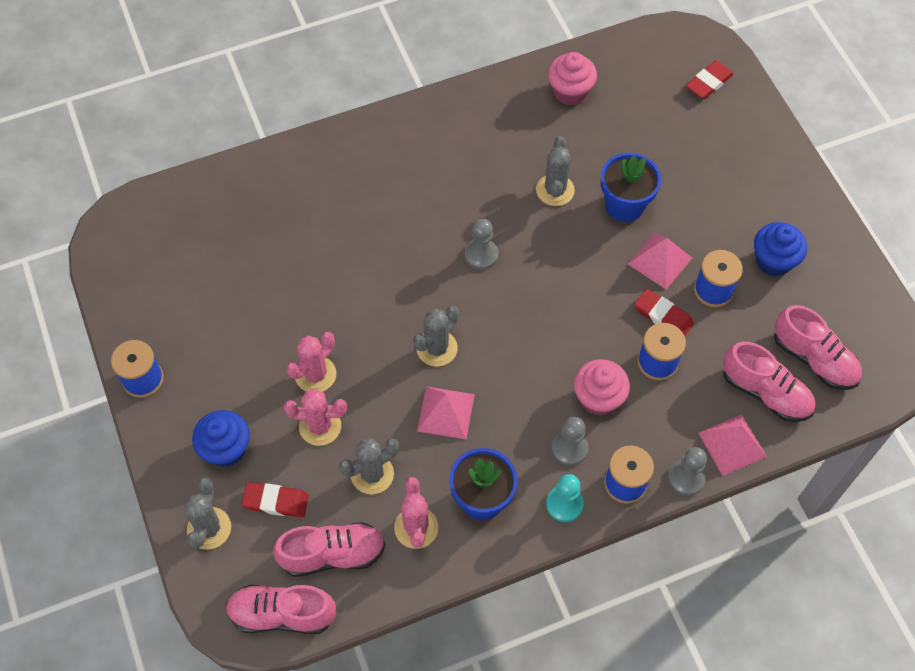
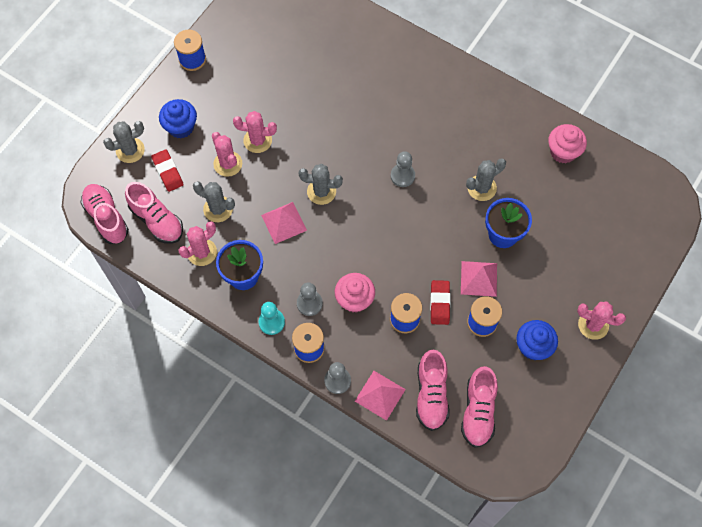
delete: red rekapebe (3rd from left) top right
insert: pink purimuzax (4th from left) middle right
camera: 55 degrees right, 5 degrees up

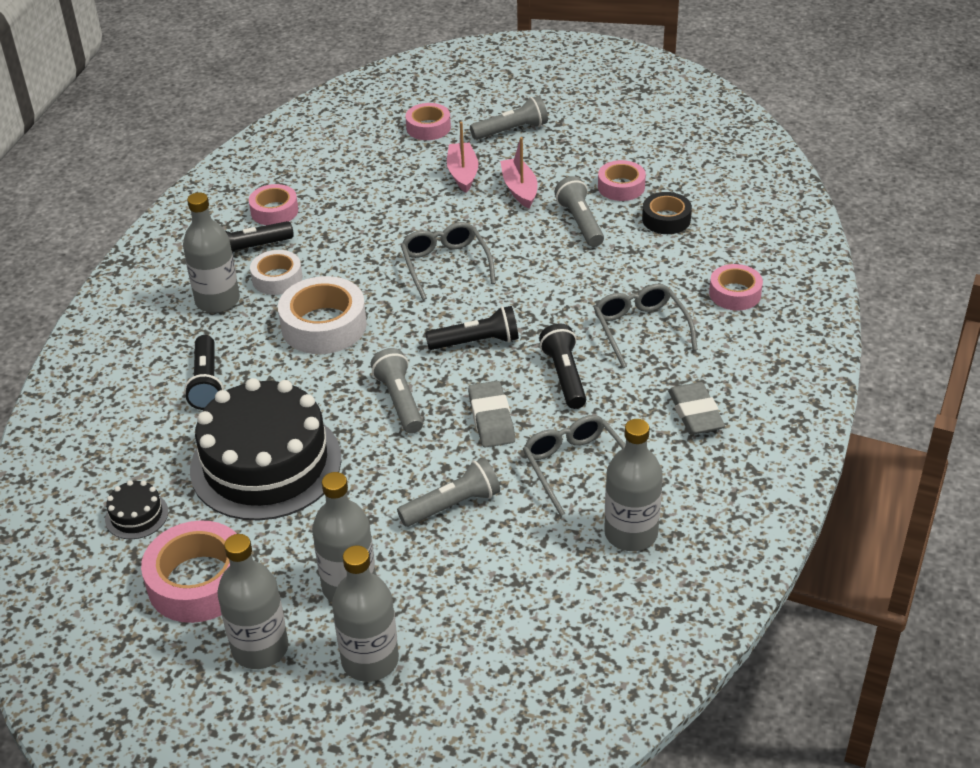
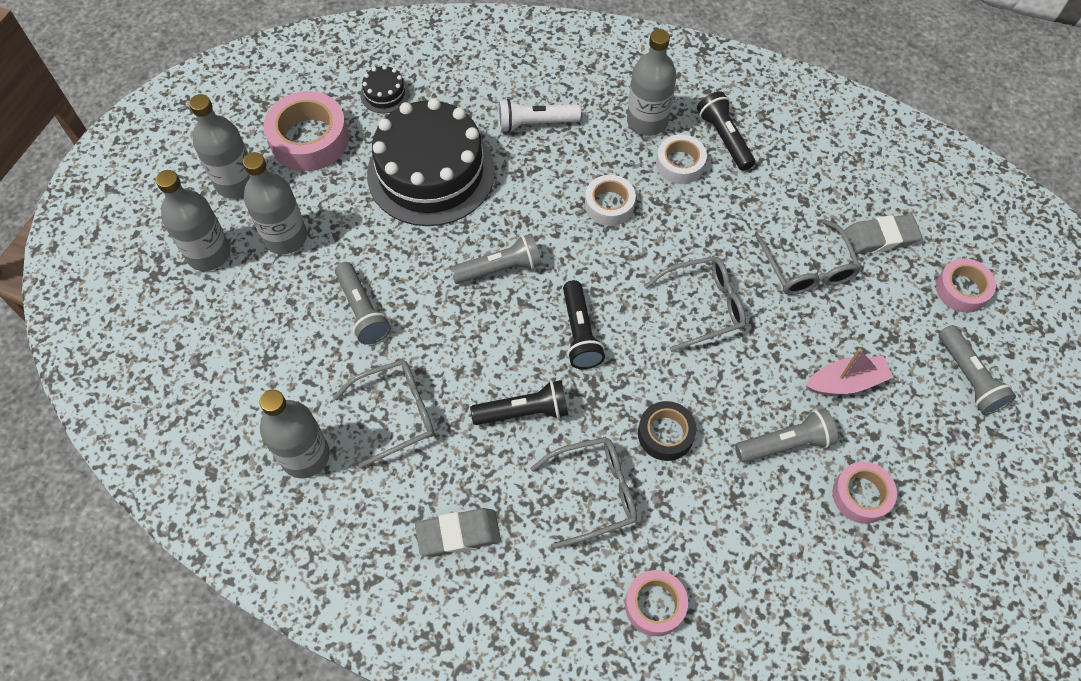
delete: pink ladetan (2nd from left) top left; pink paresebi (1st from left) top centre
insert: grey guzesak (4th from left) middle right
move: grey rekapebe (1st from left in the first image) centre to grey rekapebe (2nd from left) middle right; black ladetan top right to centre
recolor: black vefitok (1st from left) middle left to white vefitok top centre
resize: white ladetan (2nd from left in the first image) middle left = top centre x0.61
camera: 90 degrees right, 20 degrees up

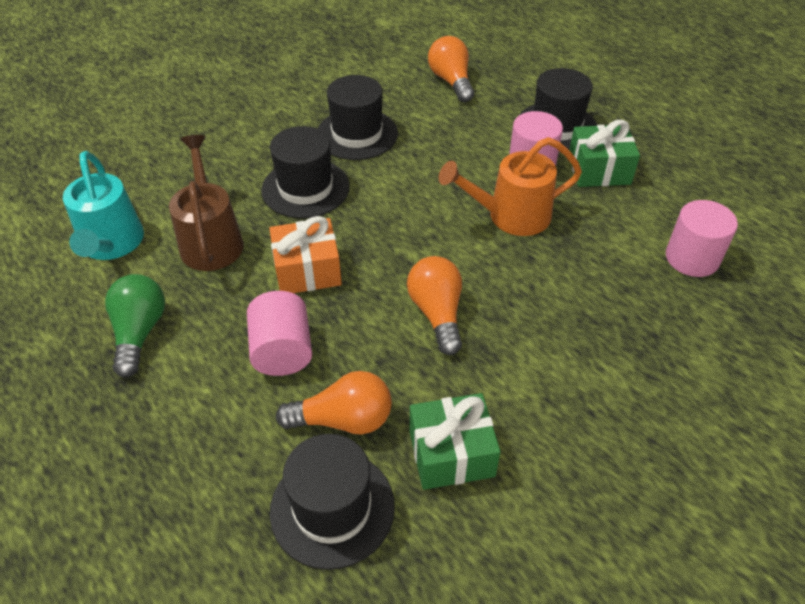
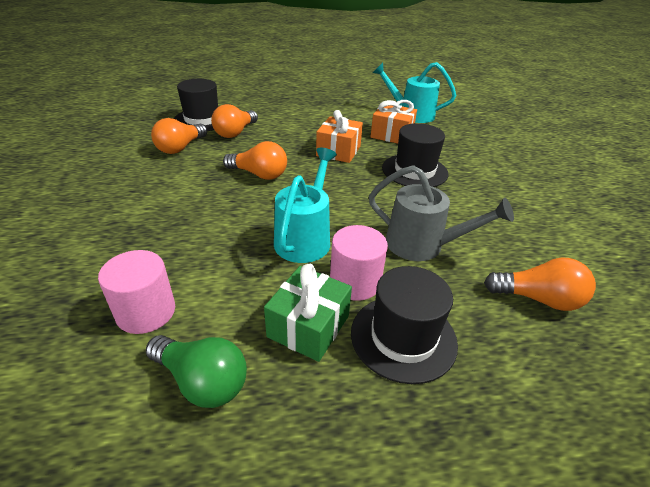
delete: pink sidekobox (1st from left) centre; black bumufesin (3rd from left) top centre
insert: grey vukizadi middle right
move: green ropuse middle left to bottom left
replace: brown vukizadi middle left to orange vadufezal (2nd from left) top centre; green vadufezal (1st from left) bottom centre to orange ropuse (1st from left) top left
recolor: orange vukizadi top centre to turquoise vukizadi (1st from left) centre
camera: 120 degrees right, 10 degrees down

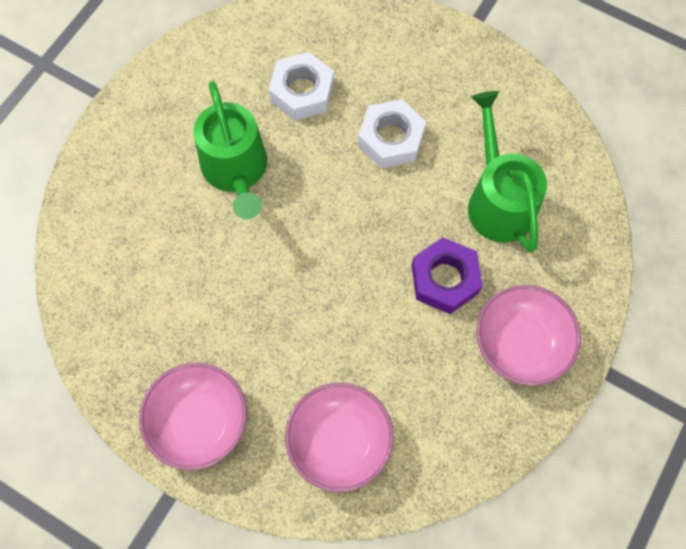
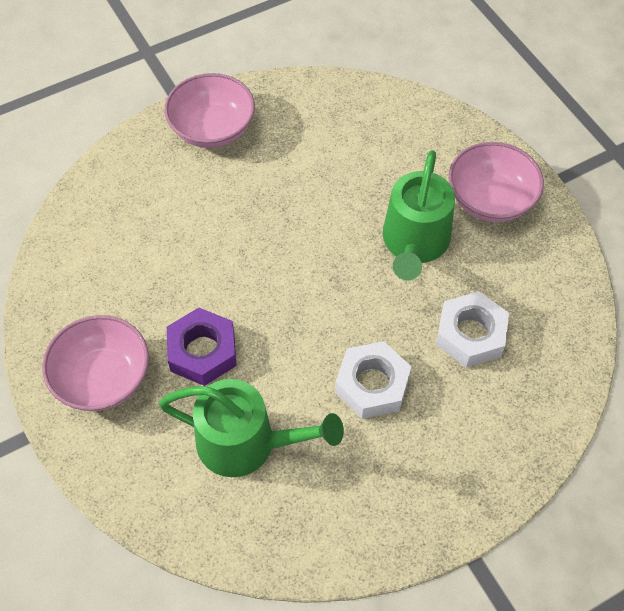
move: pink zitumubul (2nd from left in the first image) bottom centre to pink zitumubul (3rd from left) top right
rotate: green vukizadi (1st from left in the first image) top centre = middle right 90 degrees counterclockwise
camera: 120 degrees right, 10 degrees down

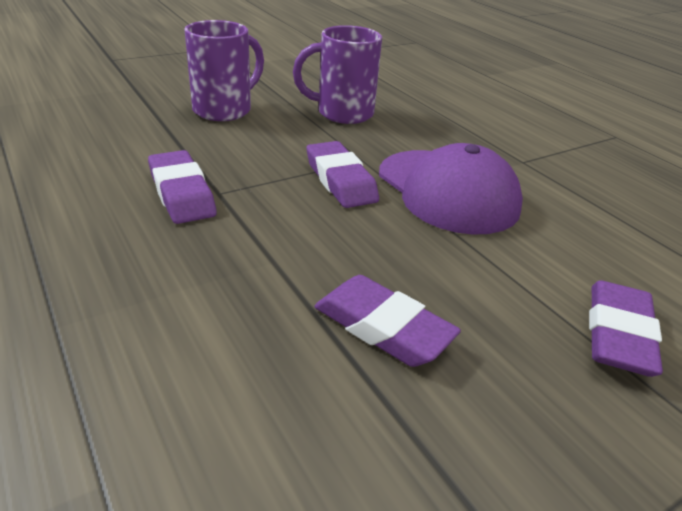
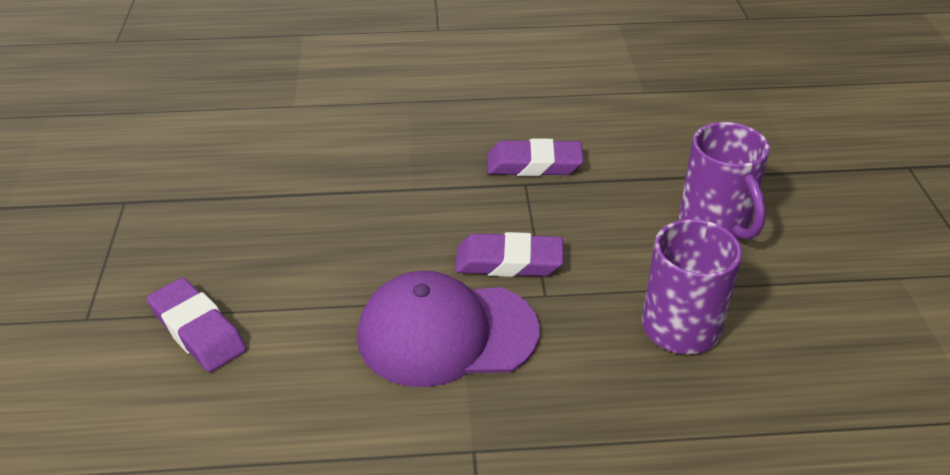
delete: purple rekapebe (3rd from left) centre
camera: 120 degrees right, 5 degrees up

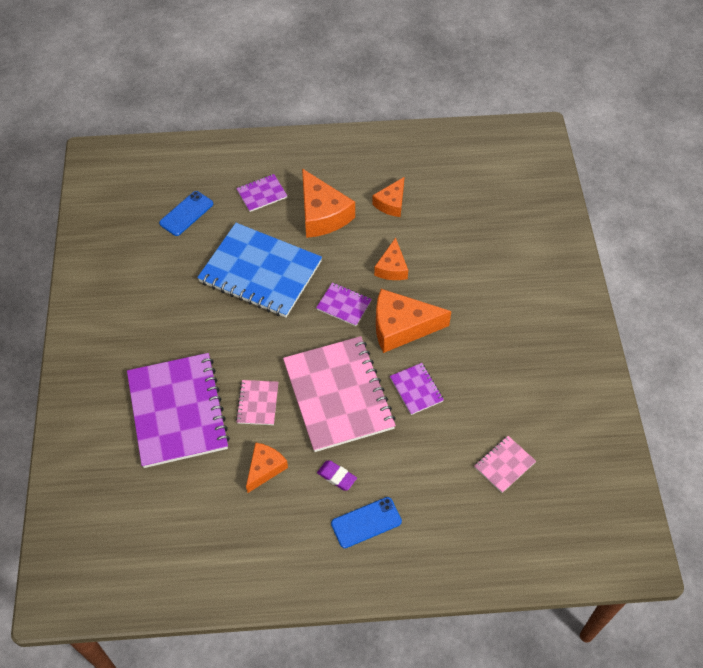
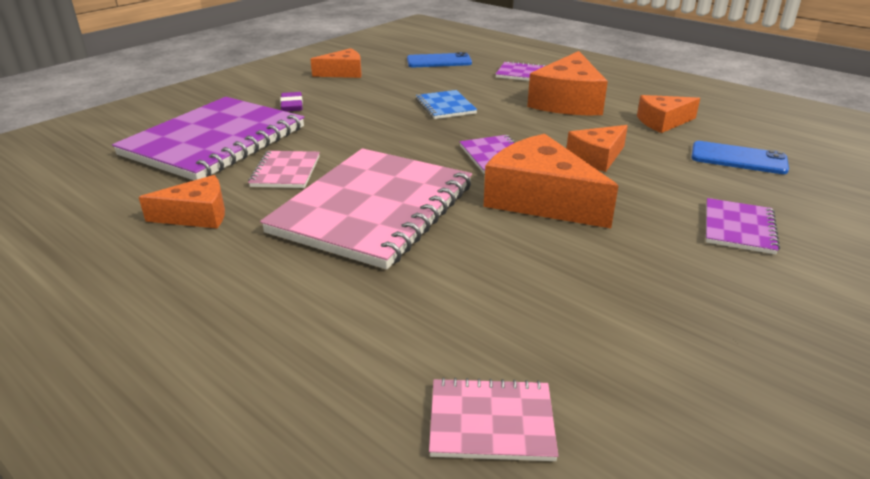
insert: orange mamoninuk (2nd from left) top centre
move: purple rekapebe bottom centre to top centre; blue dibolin (2nd from left) bottom centre to top right; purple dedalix (4th from left) centre to middle right
rotate: pink dedalix (1st from left) centre = middle left 45 degrees counterclockwise
resize: blue dedalix centre = top centre x0.44
camera: 45 degrees right, 25 degrees down

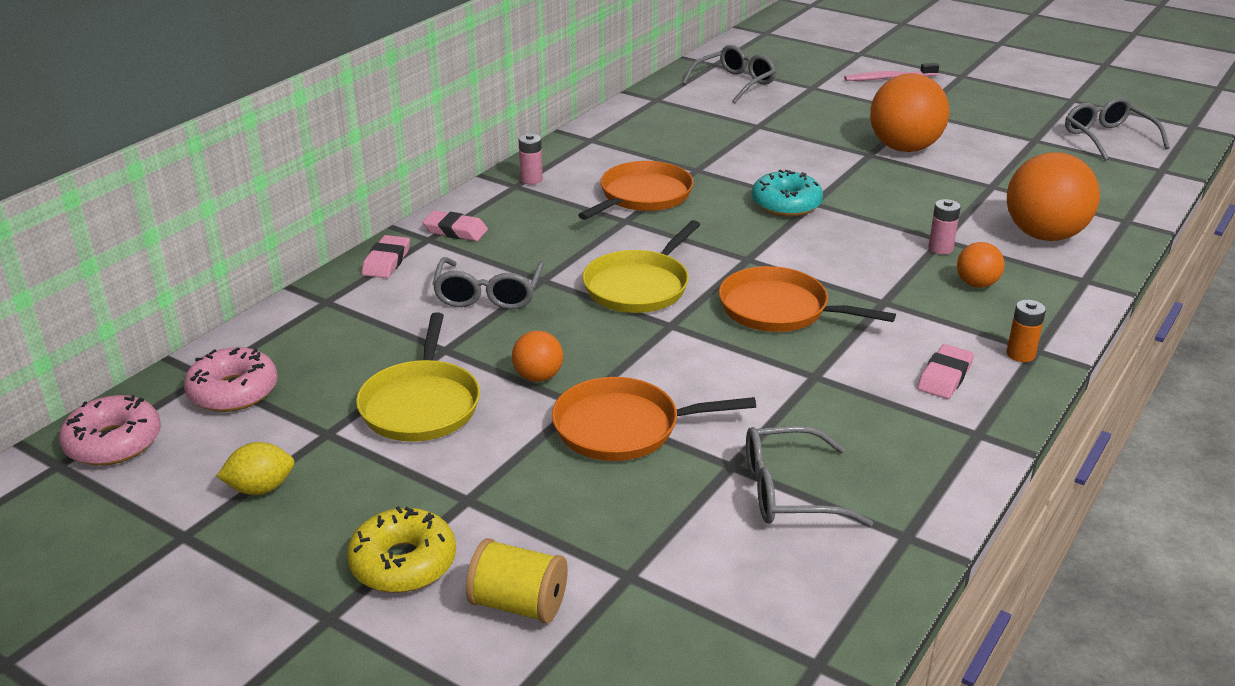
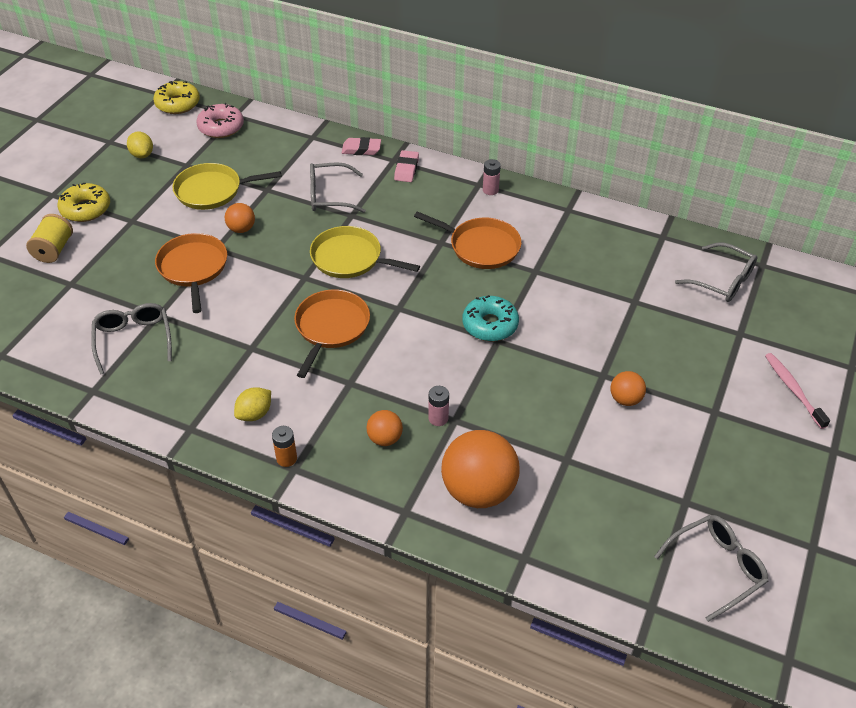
replace: pink rekapebe (3rd from left) middle right to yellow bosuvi (2nd from left) middle left
recolor: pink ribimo (1st from left) middle left to yellow ribimo (2nd from left) top left
resize: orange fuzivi (2nd from left in the first image) top right = middle right x0.49
camera: 80 degrees right, 15 degrees up

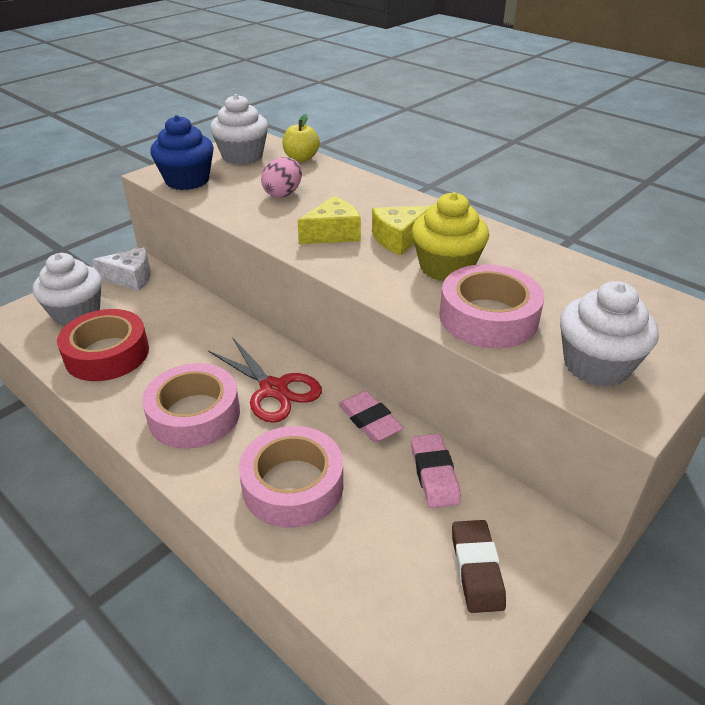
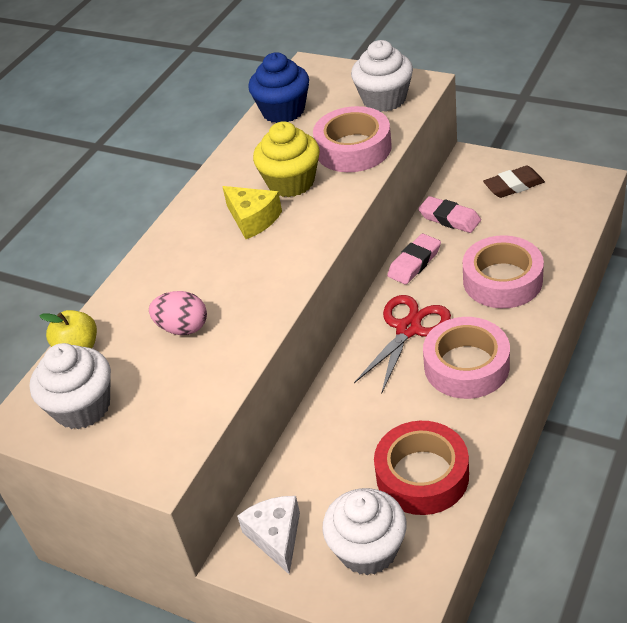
delete: yellow mamoninuk (1st from left) top centre
move: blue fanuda top left to top centre
rotate: pink rekapebe (2nd from left) bottom centre = middle right 60 degrees clockwise
camera: 100 degrees left, 5 degrees up

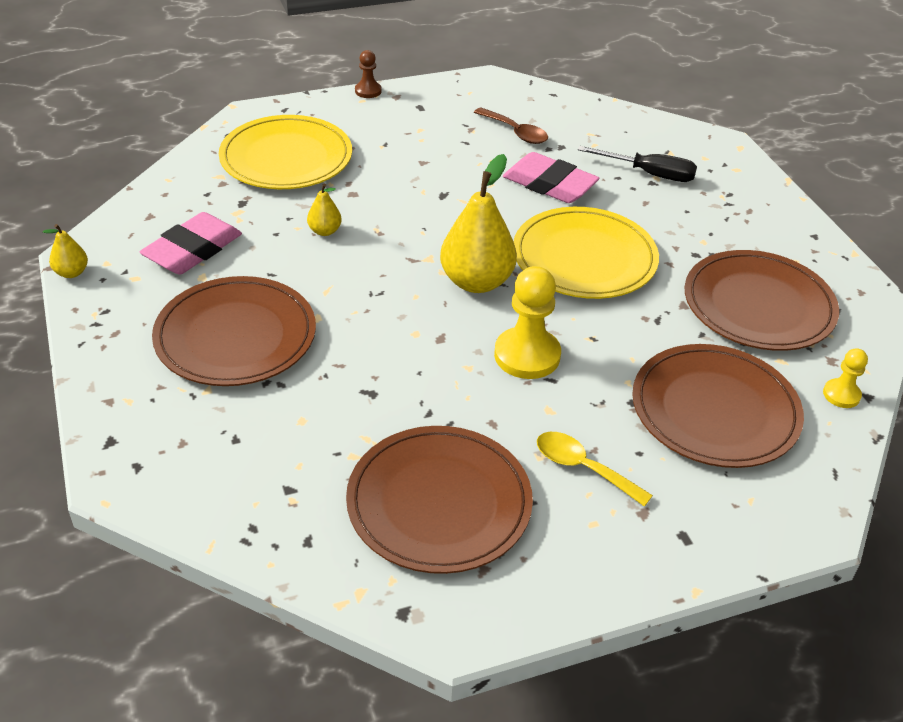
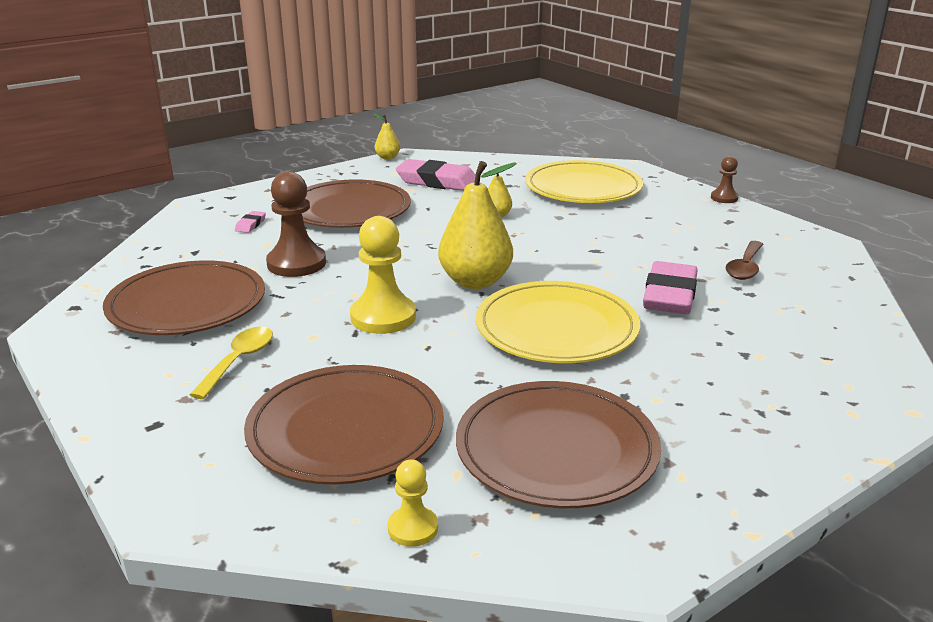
delete: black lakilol top right
insert: pink rekapebe (1st from left) middle left; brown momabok (1st from left) middle left
camera: 75 degrees right, 15 degrees down

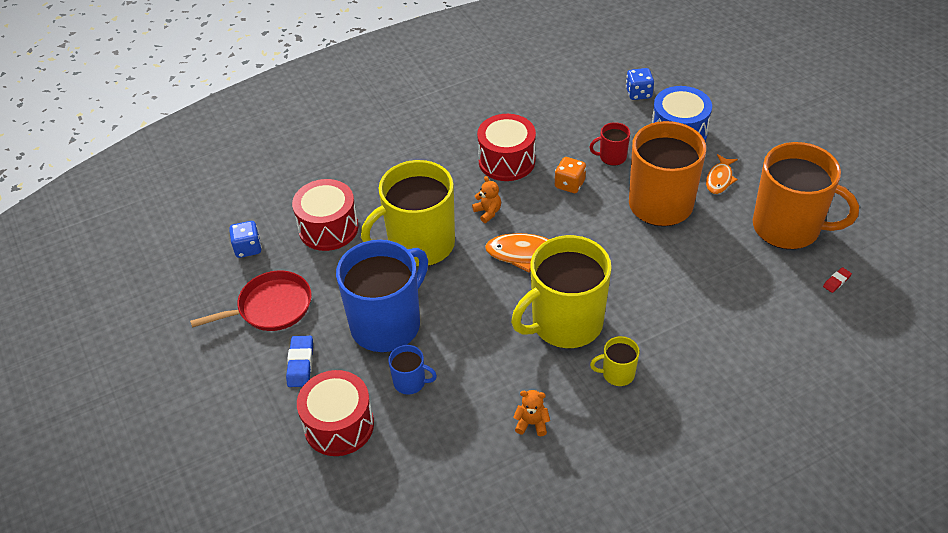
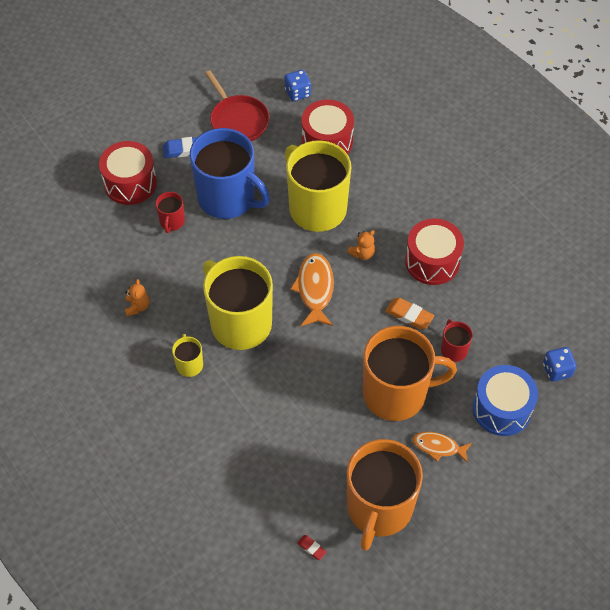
replace: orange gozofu top centre to orange rekapebe middle right
recolor: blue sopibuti (2nd from left) bottom centre to red sopibuti (1st from left) middle left
camera: 80 degrees right, 10 degrees up

